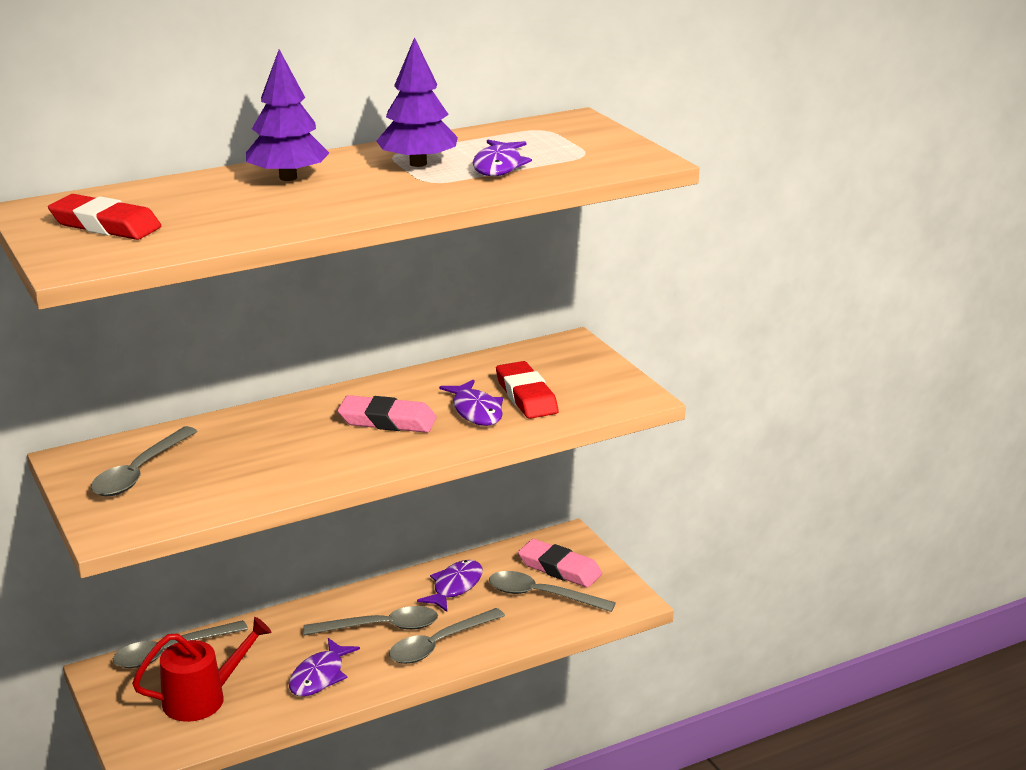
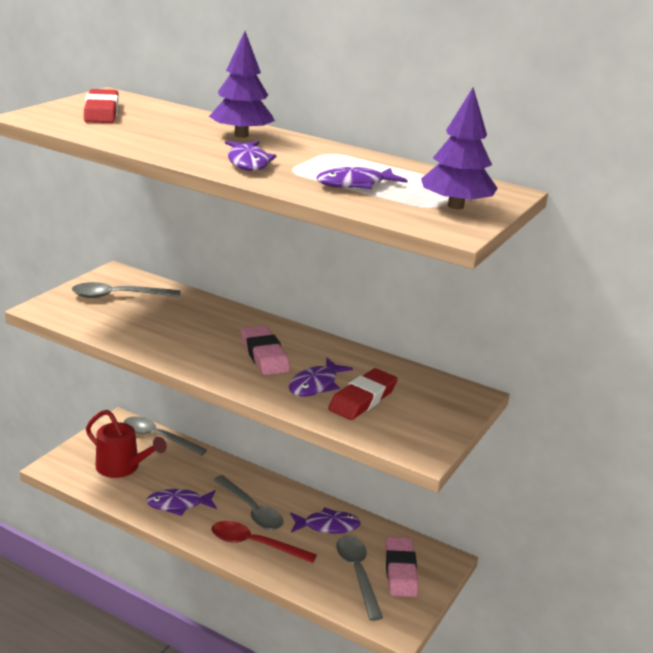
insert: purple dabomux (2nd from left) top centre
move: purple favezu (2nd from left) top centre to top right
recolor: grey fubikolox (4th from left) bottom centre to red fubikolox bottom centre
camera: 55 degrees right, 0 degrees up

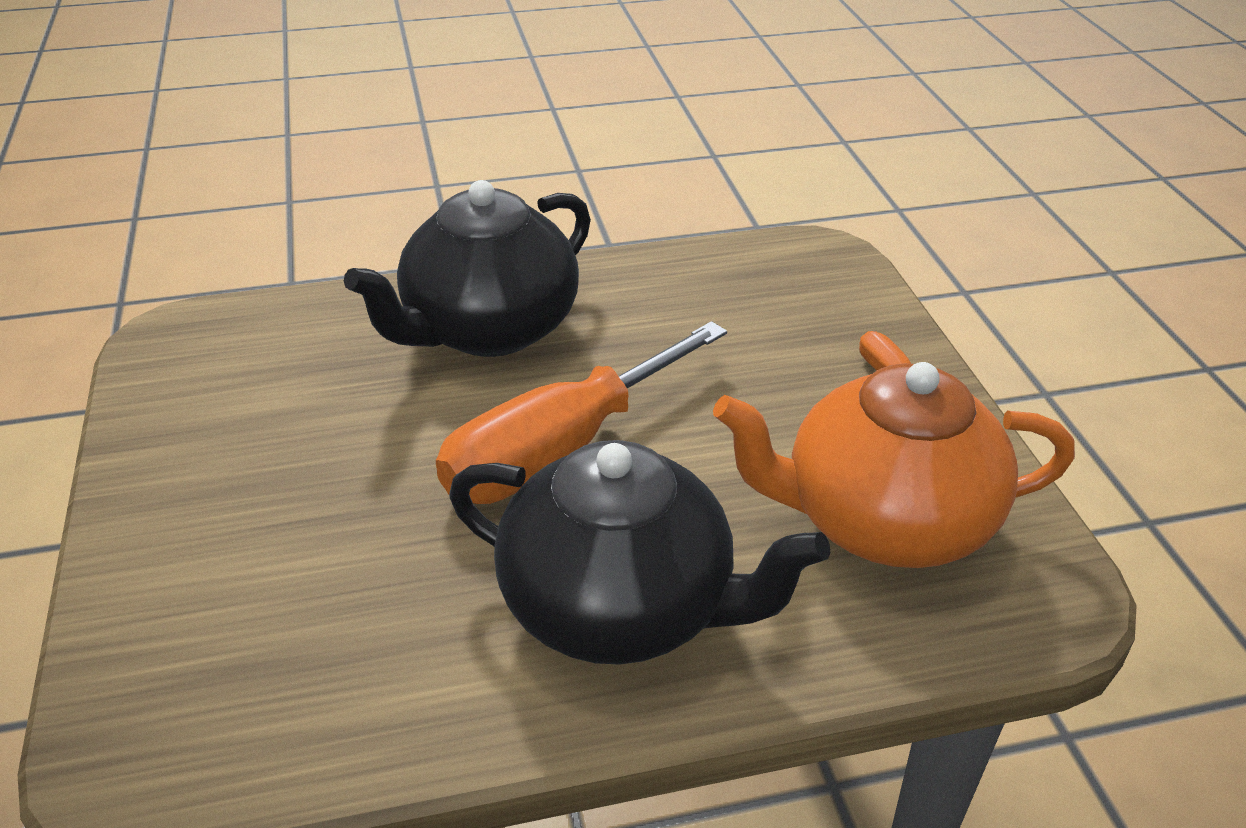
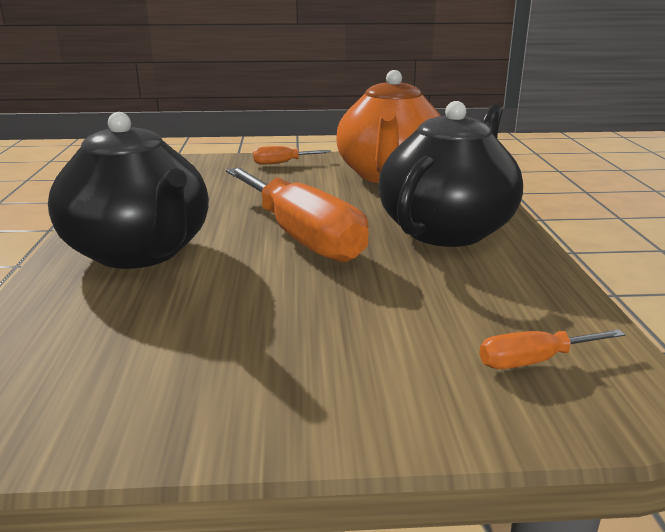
insert: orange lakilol (3rd from left) middle right
camera: 80 degrees left, 15 degrees down

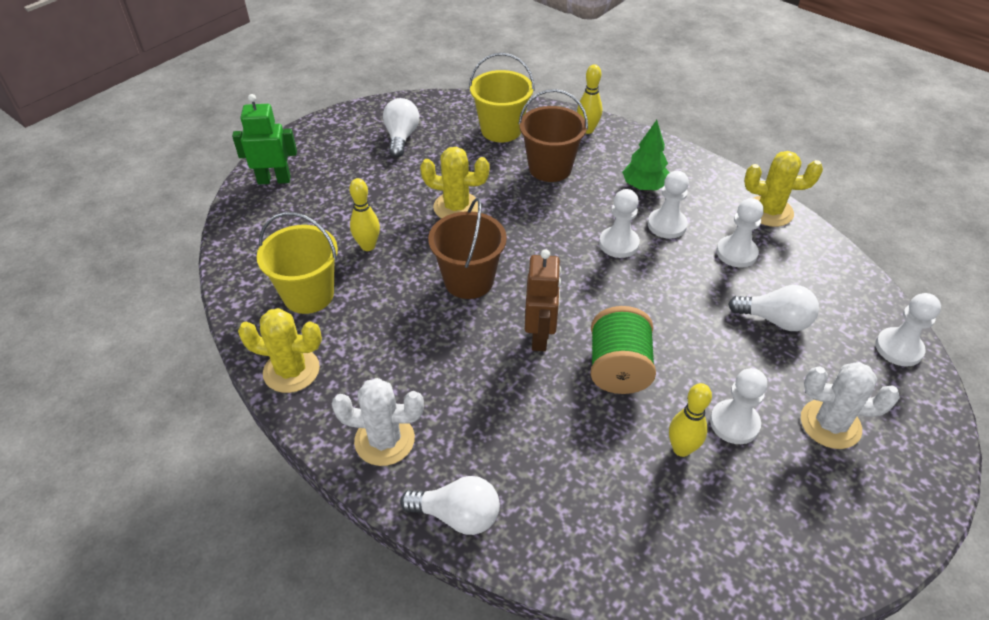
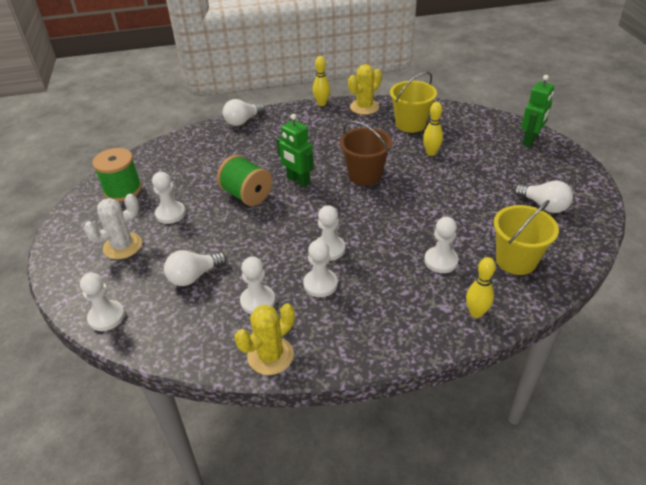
delete: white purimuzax (1st from left) bottom centre; yellow purimuzax (2nd from left) top centre; green favezu top centre
insert: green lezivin (1st from left) middle left
move: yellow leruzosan (3rd from left in the first image) bottom right to yellow leruzosan (1st from left) top centre
replace: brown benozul (2nd from left) top centre to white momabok (6th from left) middle right
recolor: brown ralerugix centre to green ralerugix (1st from left) top centre
camera: 130 degrees right, 5 degrees down

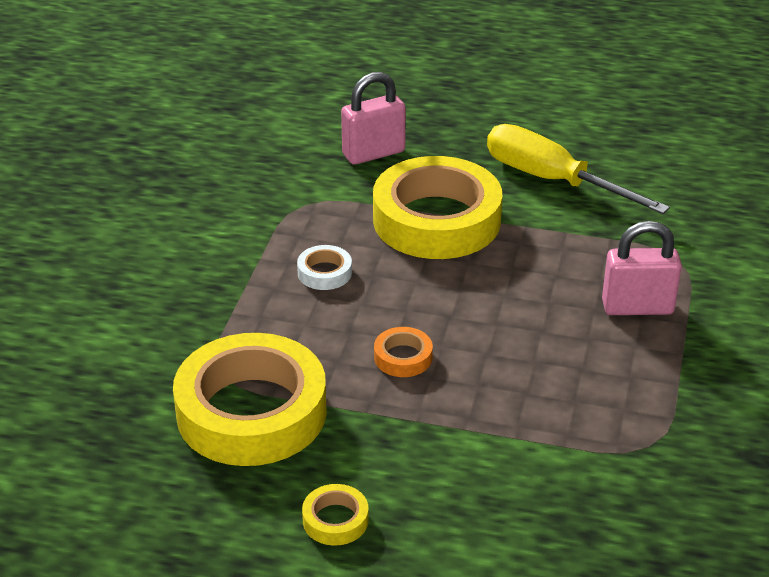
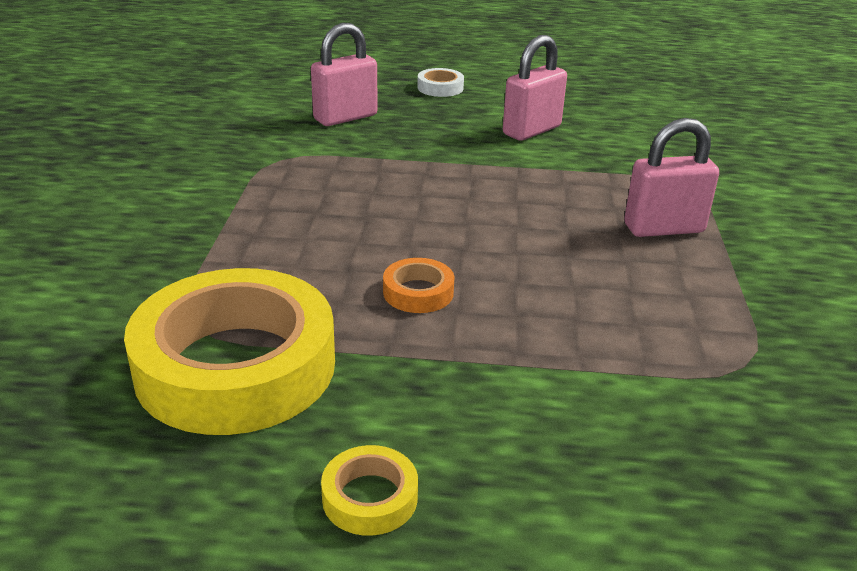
delete: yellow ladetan (3rd from left) centre
move: white ladetan centre to top centre
replace: yellow lakilol top right to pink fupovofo (2nd from left) top centre
camera: 10 degrees left, 5 degrees down

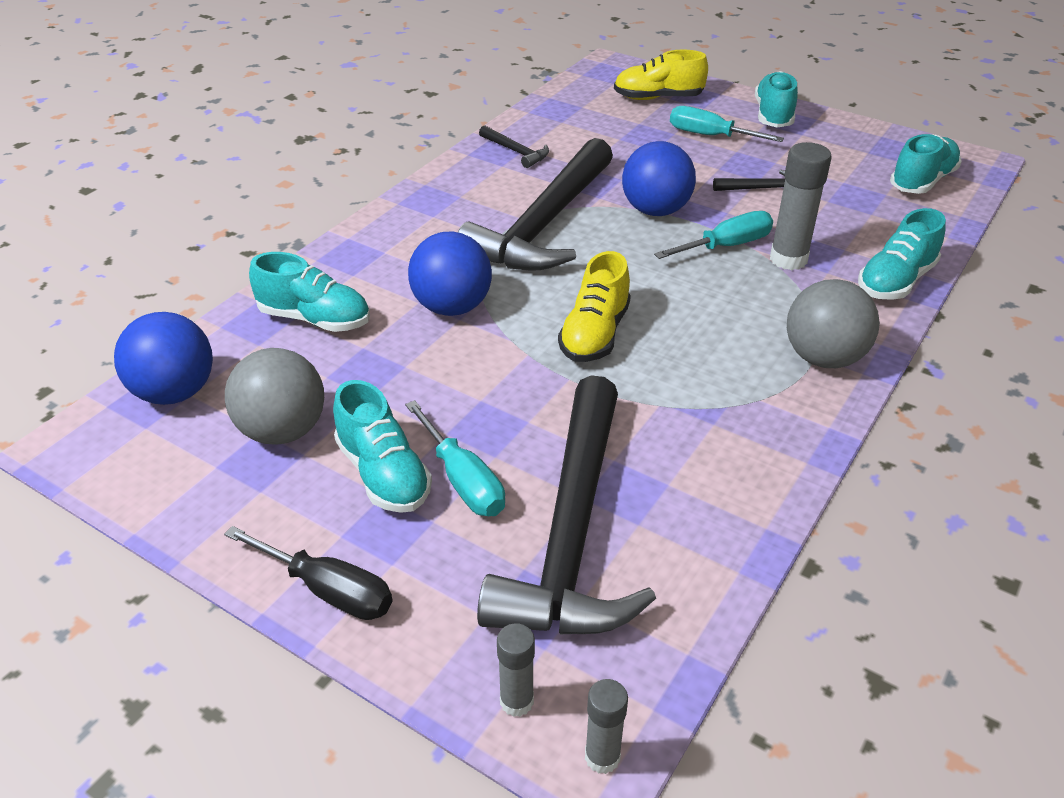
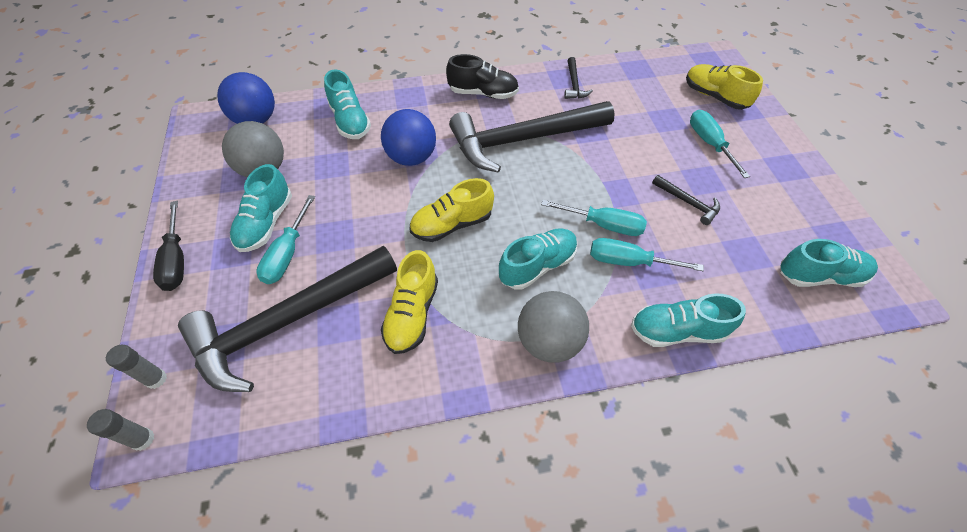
delete: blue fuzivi (3rd from left) top centre
insert: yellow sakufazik (1st from left) centre; black sakufazik top centre
move: turquoise sakufazik (3rd from left) top right to centre
replace: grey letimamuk (3rd from left) top right to turquoise lakilol (3rd from left) middle right
camera: 45 degrees right, 15 degrees up

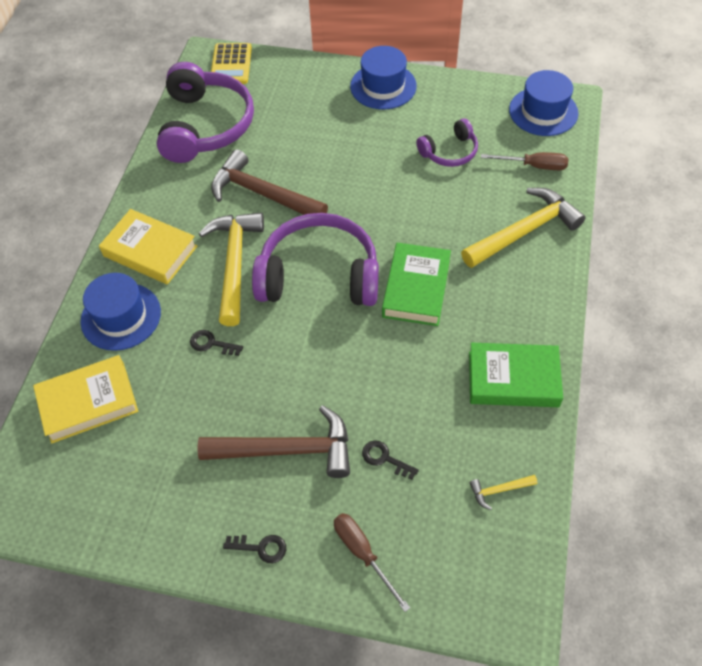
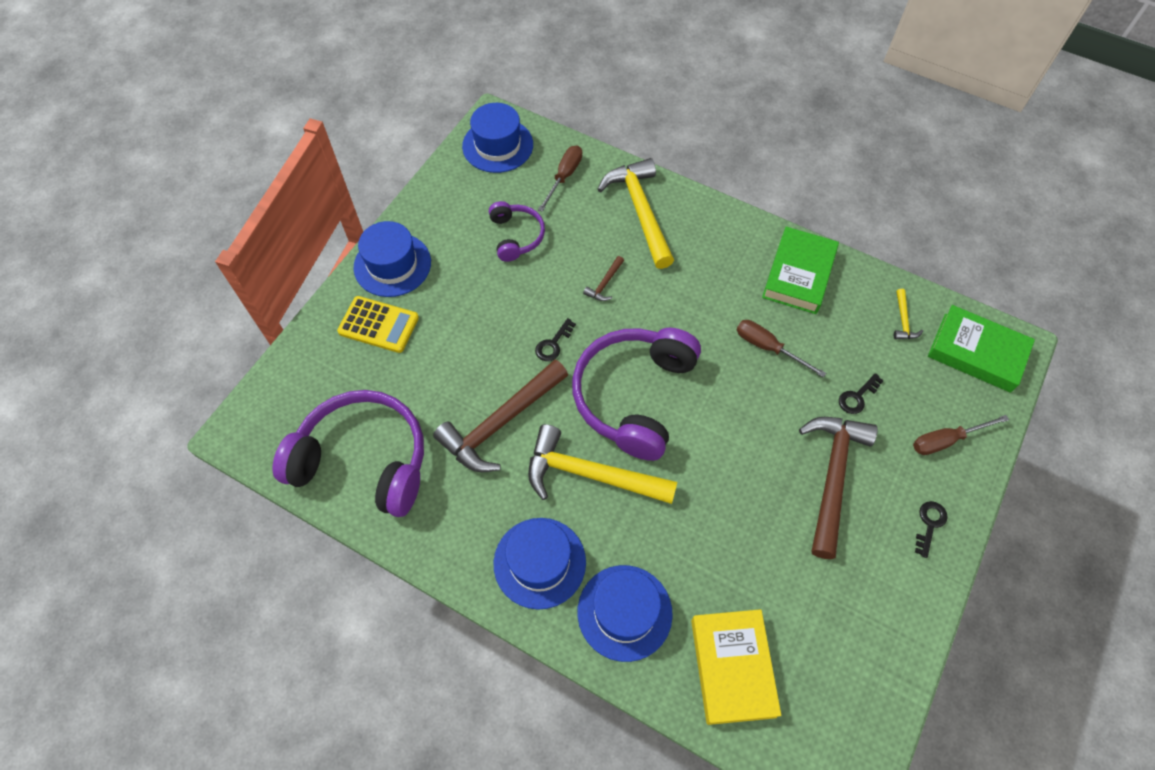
insert: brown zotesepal (2nd from left) centre; brown lakilol (2nd from left) middle right
move: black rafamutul (1st from left) middle left to centre; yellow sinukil top left to middle left; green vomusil (1st from left in the first image) centre to green vomusil (2nd from left) middle right
replace: yellow vomusil (2nd from left) middle left to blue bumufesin (3rd from left) bottom centre
camera: 75 degrees left, 5 degrees up

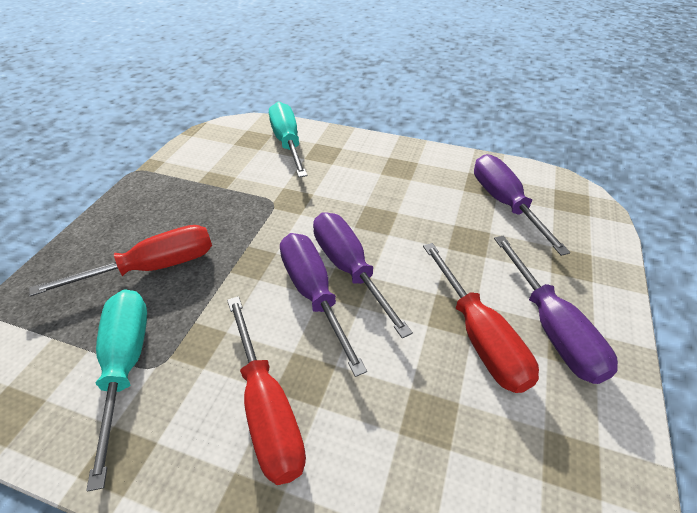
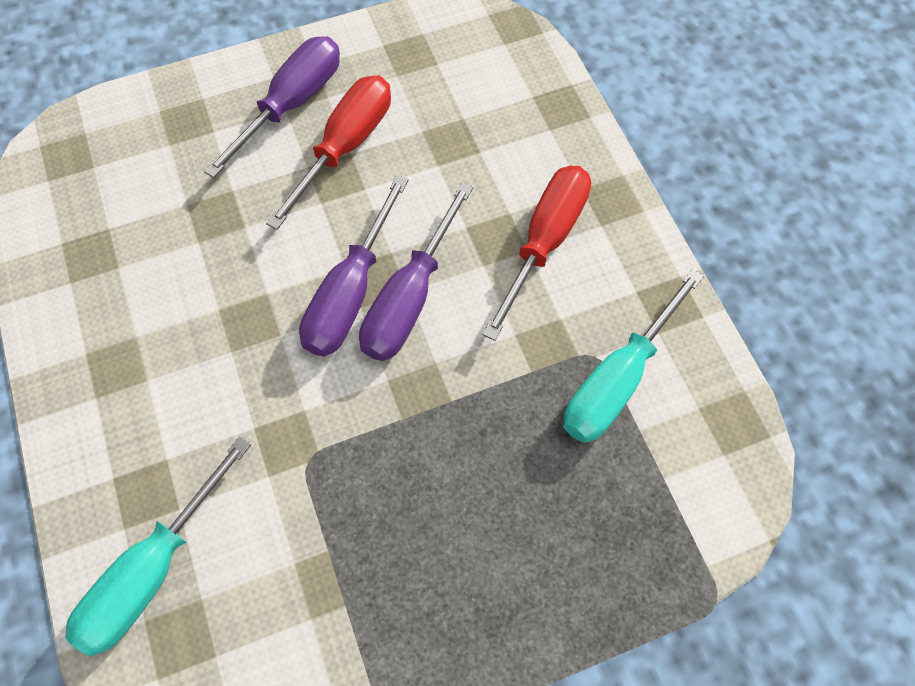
delete: red lakilol (1st from left) middle left; purple lakilol (3rd from left) middle right
camera: 130 degrees left, 20 degrees up

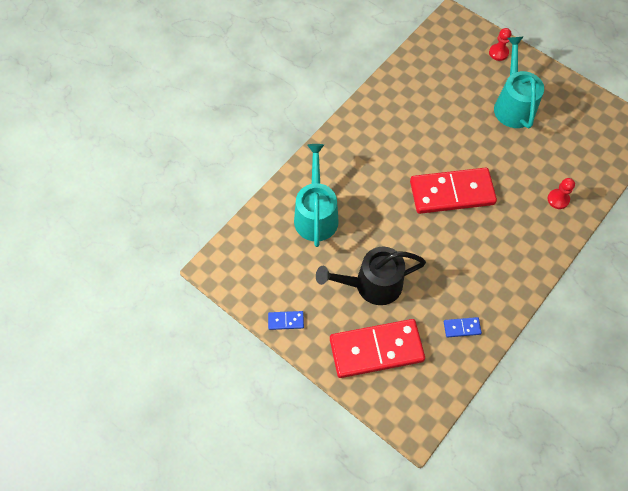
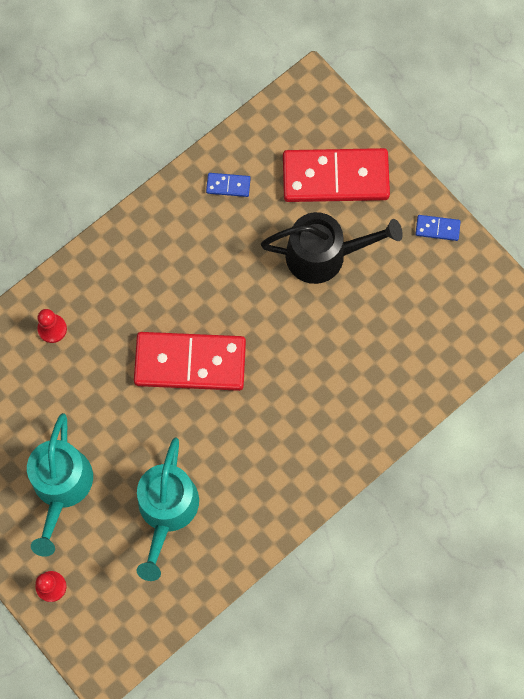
move: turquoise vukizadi (1st from left in the first image) centre to turquoise vukizadi (2nd from left) bottom left
camera: 170 degrees left, 10 degrees up

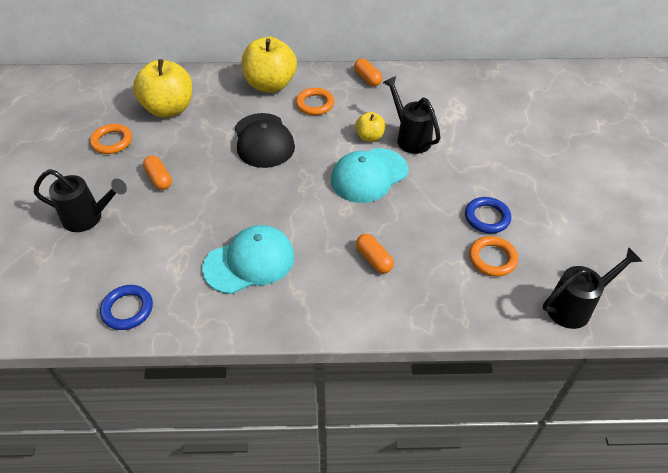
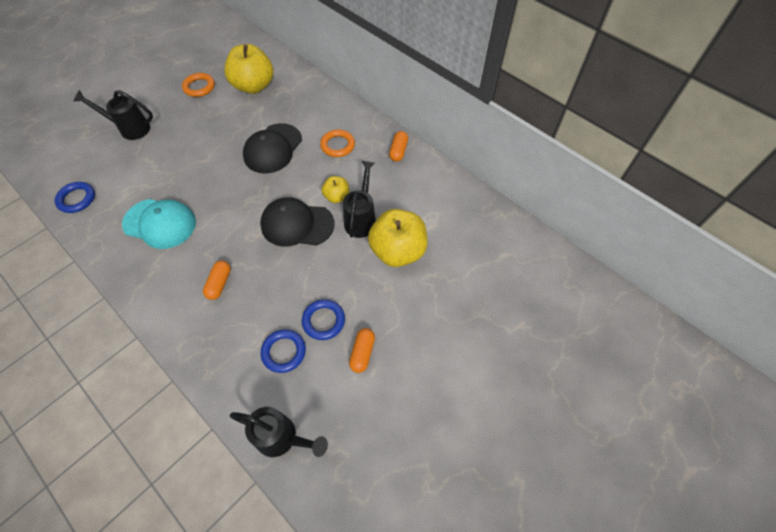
move: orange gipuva (1st from left in the first image) middle left to orange gipuva (2nd from left) centre; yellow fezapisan (2nd from left in the first image) top centre to yellow fezapisan (3rd from left) centre
recolor: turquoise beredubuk (2nd from left) centre to black beredubuk (2nd from left) centre; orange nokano (3rd from left) middle right to blue nokano (2nd from left) centre
rotate: black vukizadi (1st from left) middle left = top left 135 degrees clockwise
camera: 45 degrees right, 10 degrees up

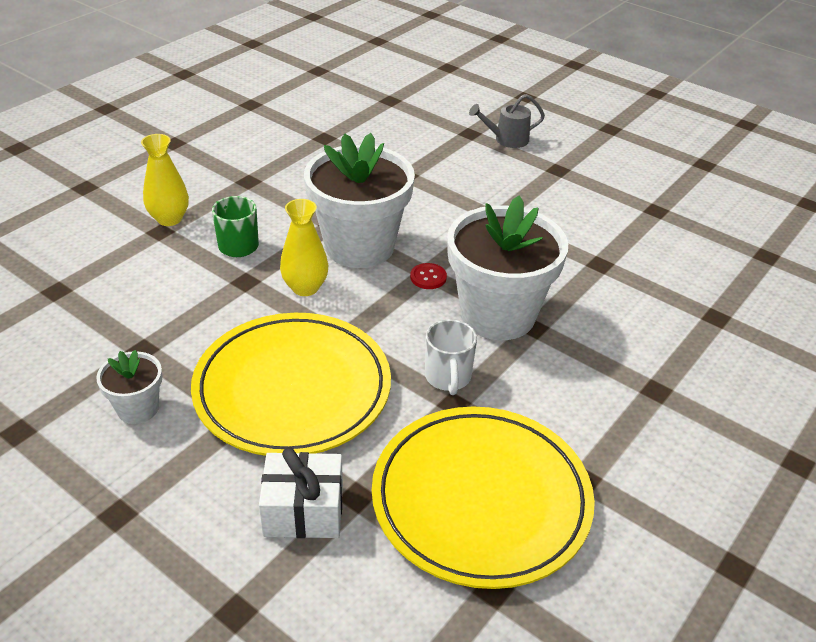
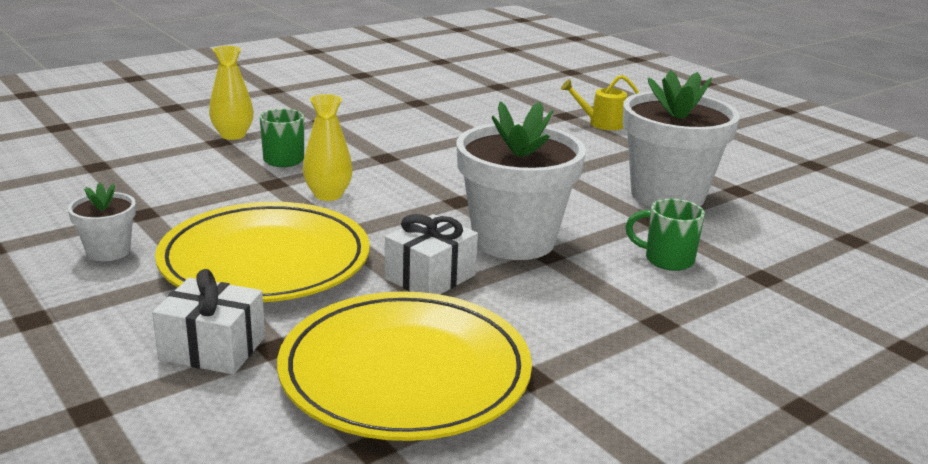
delete: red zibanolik centre
insert: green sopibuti (2nd from left) middle right
move: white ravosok (2nd from left in the first image) top centre to white ravosok (3rd from left) top right
replace: white sopibuti centre to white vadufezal (2nd from left) centre
recolor: grey vukizadi top centre to yellow vukizadi top centre
camera: 15 degrees right, 15 degrees down

